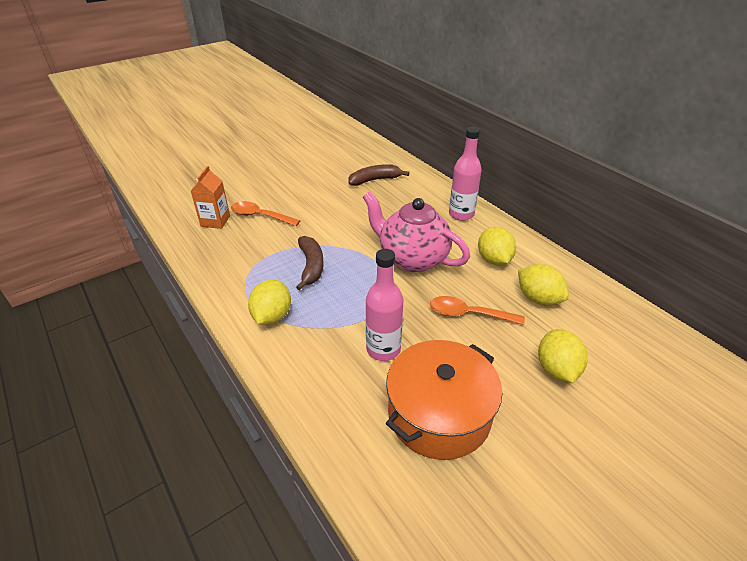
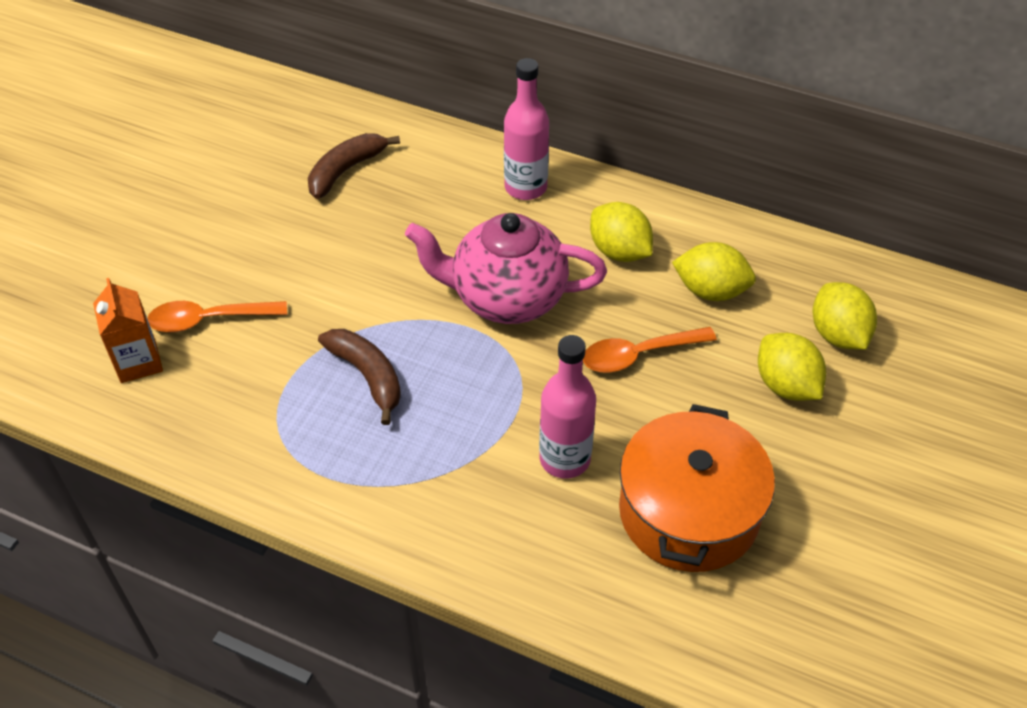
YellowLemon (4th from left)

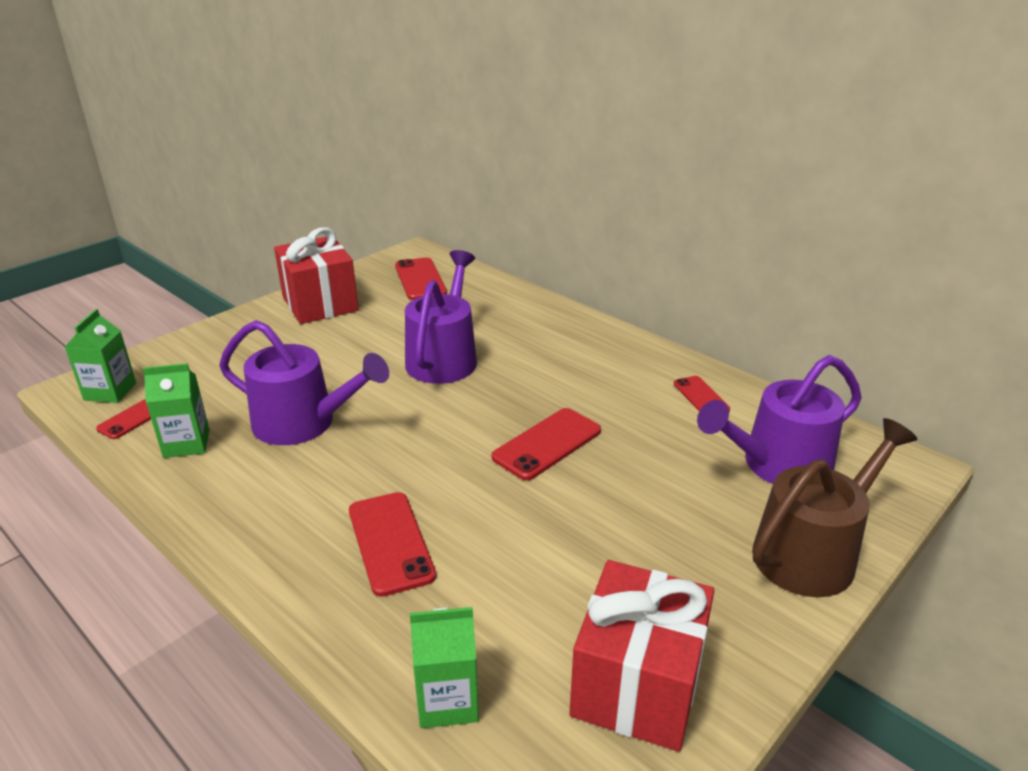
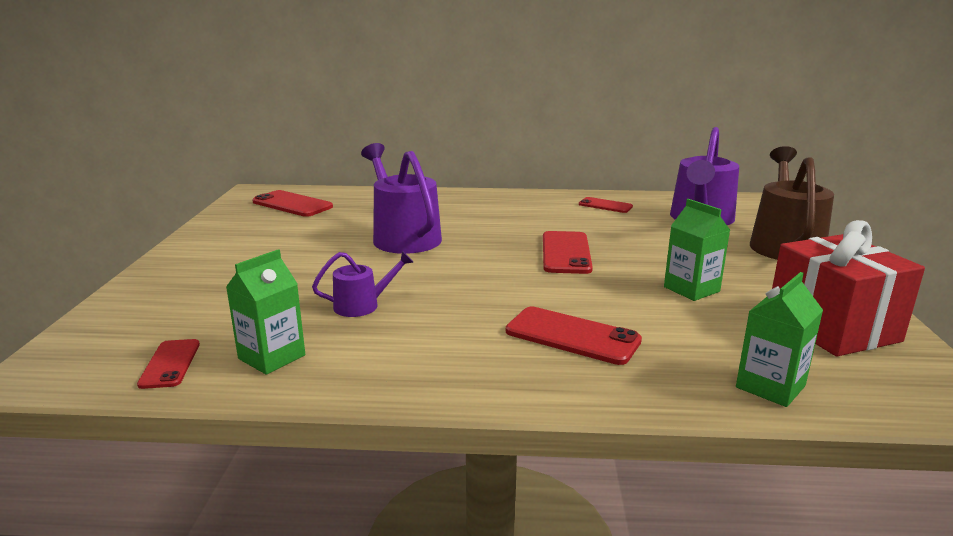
RedGift (1st from left in the first image); GreenCarton (2nd from left); PurpleWateringCan (1st from left)

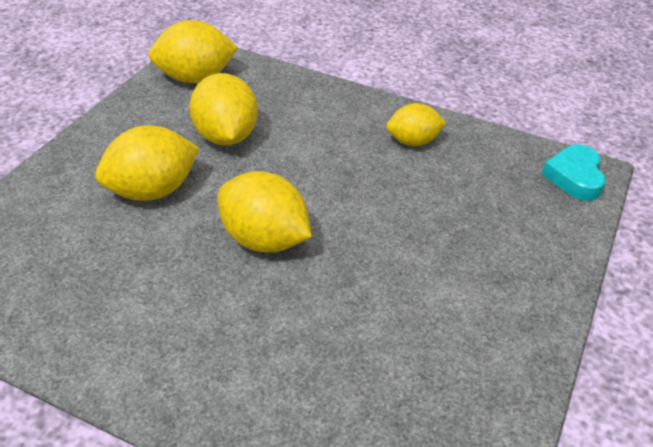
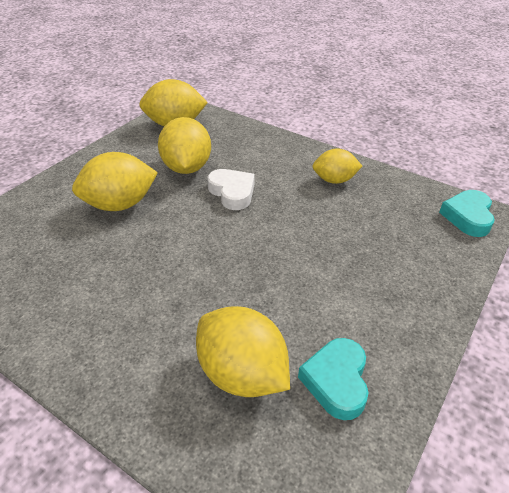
YellowLemon (4th from left); WhiteHeart; TurquoiseHeart (1st from left)

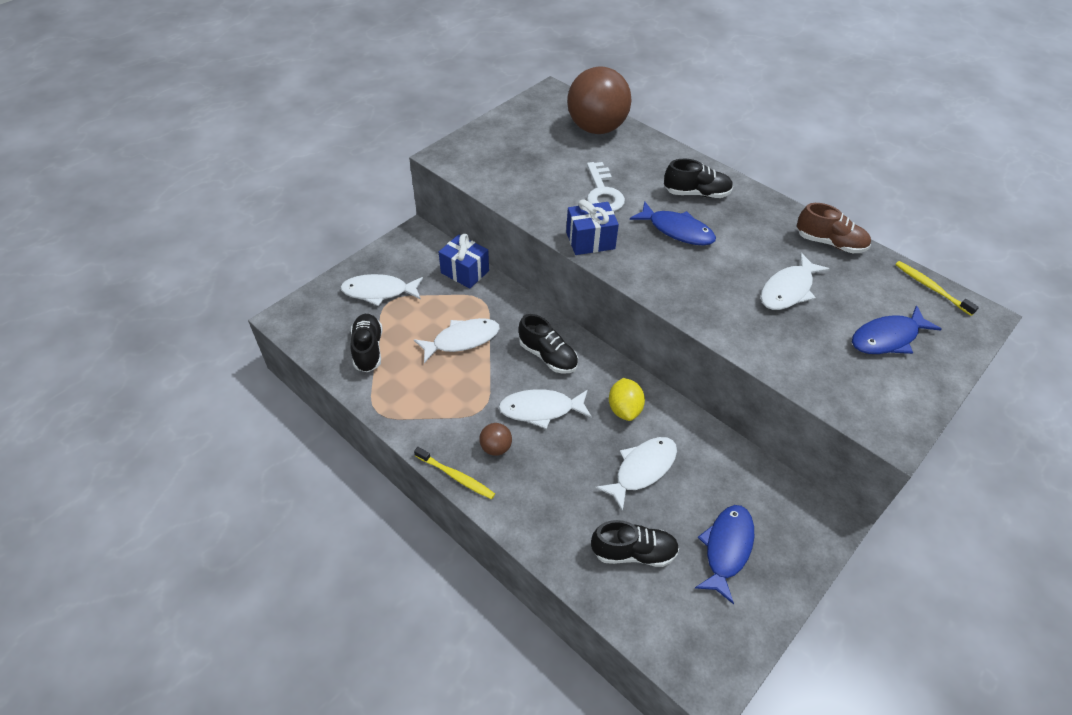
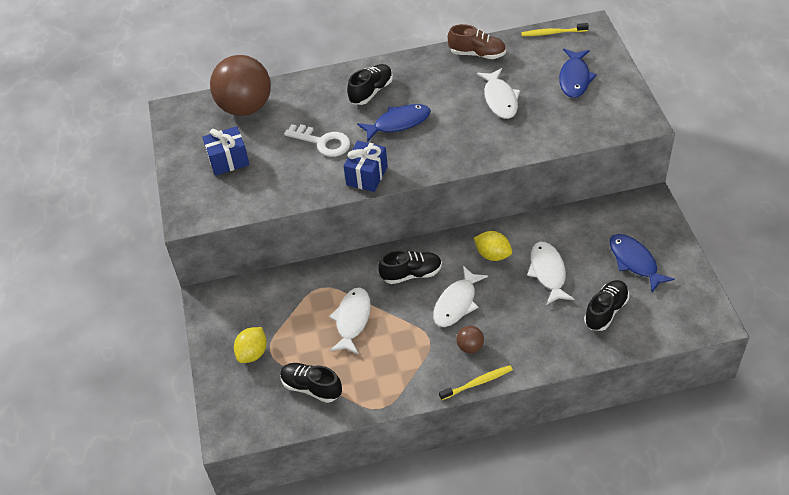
BrownShoe; BlueGift (1st from left); YellowLemon (1st from left)

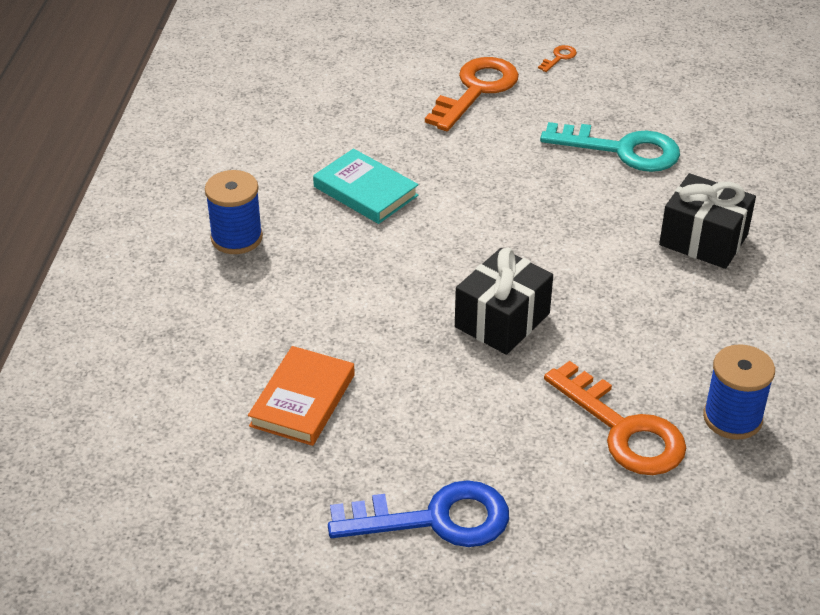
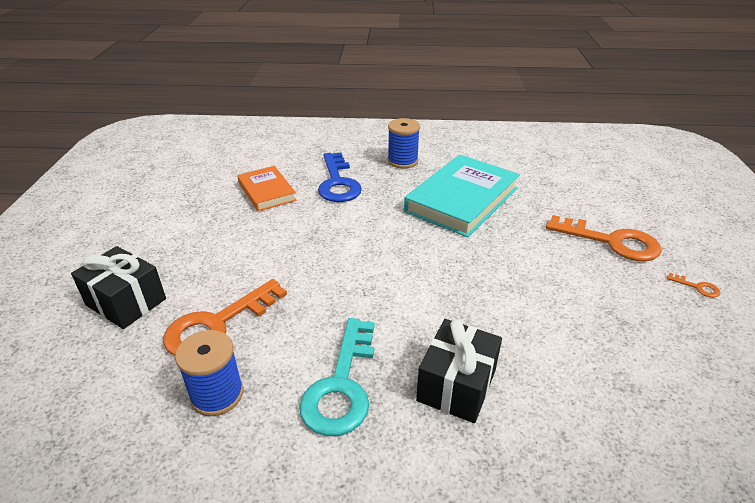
TurquoiseKey; TurquoiseBook; BlackGift (1st from left); OrangeBook; BlueKey

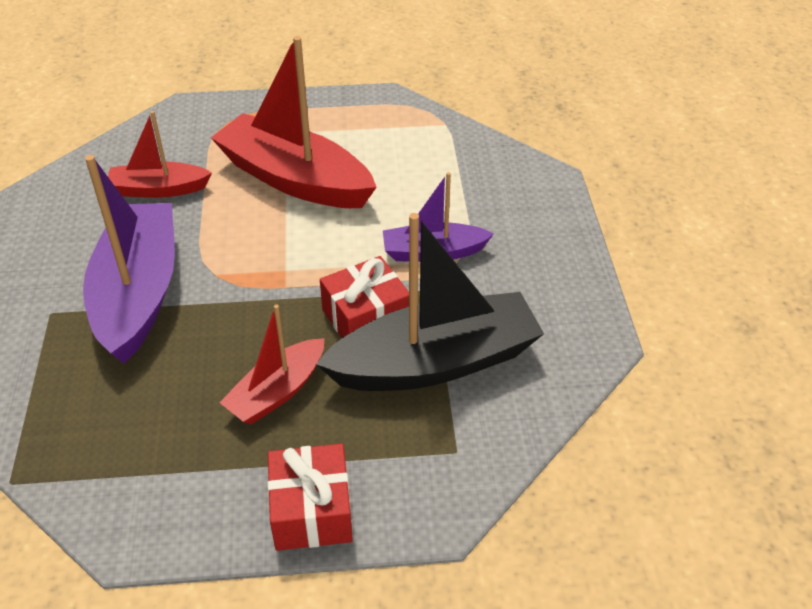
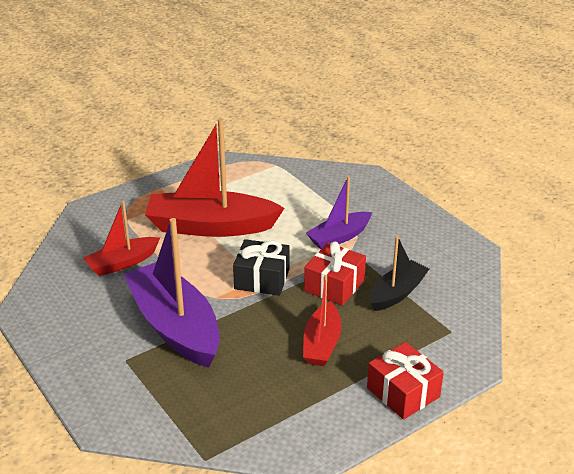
BlackBoat; BlackGift

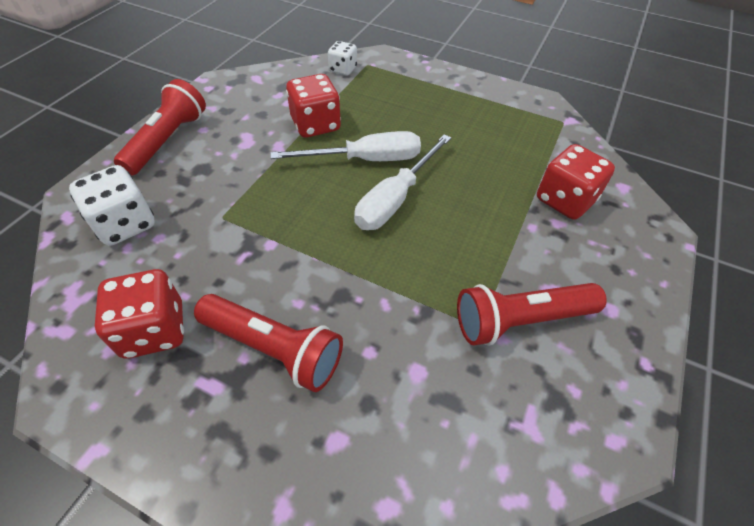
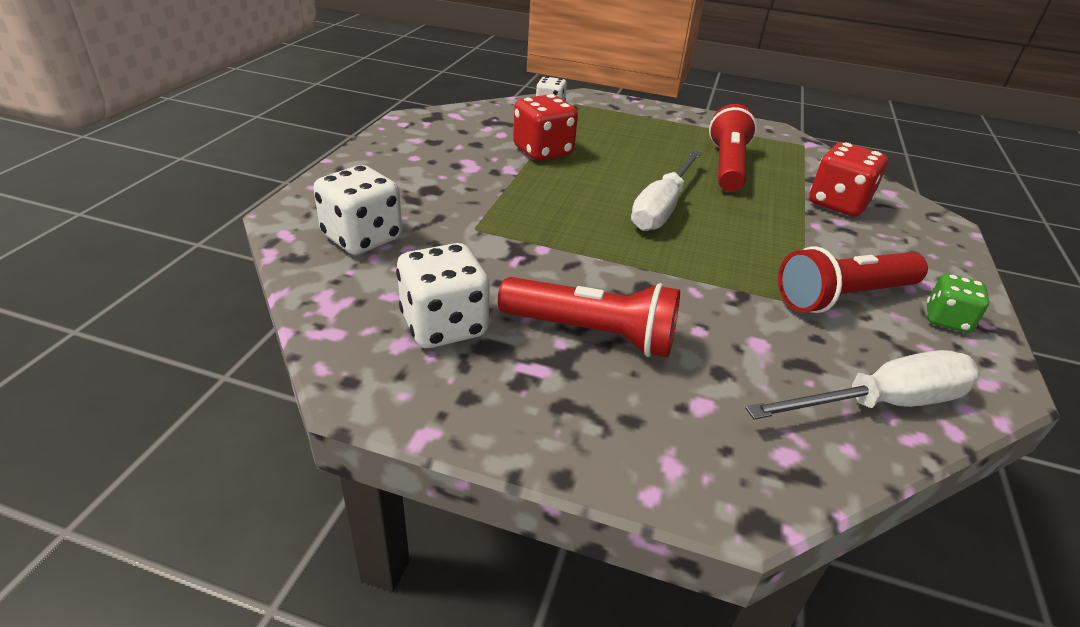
RedFlashlight (2nd from left); WhiteScrewdriver (2nd from left); WhiteDice (2nd from left); GreenDice

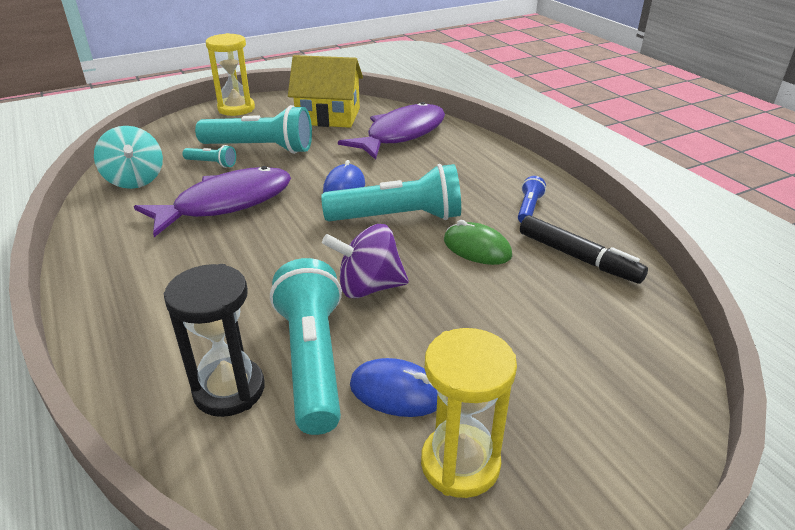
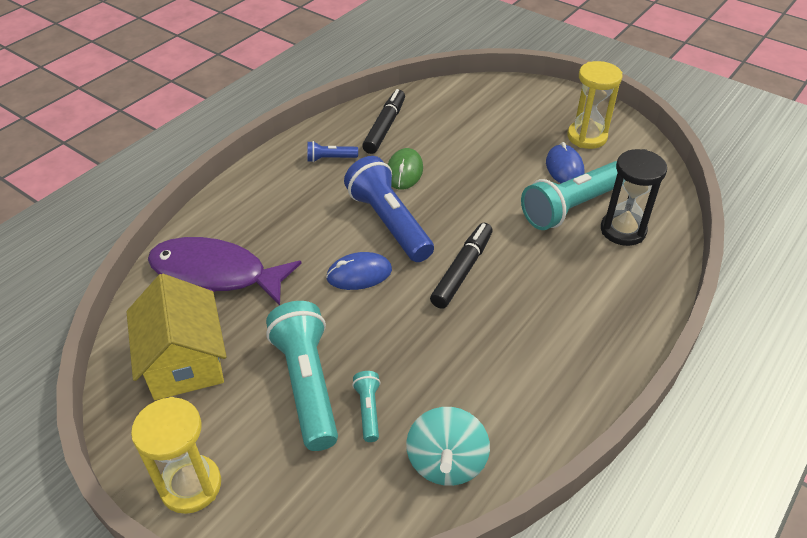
TurquoiseSpinningTop; BlueFlashlight (2nd from left); PurpleFish (1st from left in the first image); PurpleSpinningTop; BlackMarker (2nd from left)

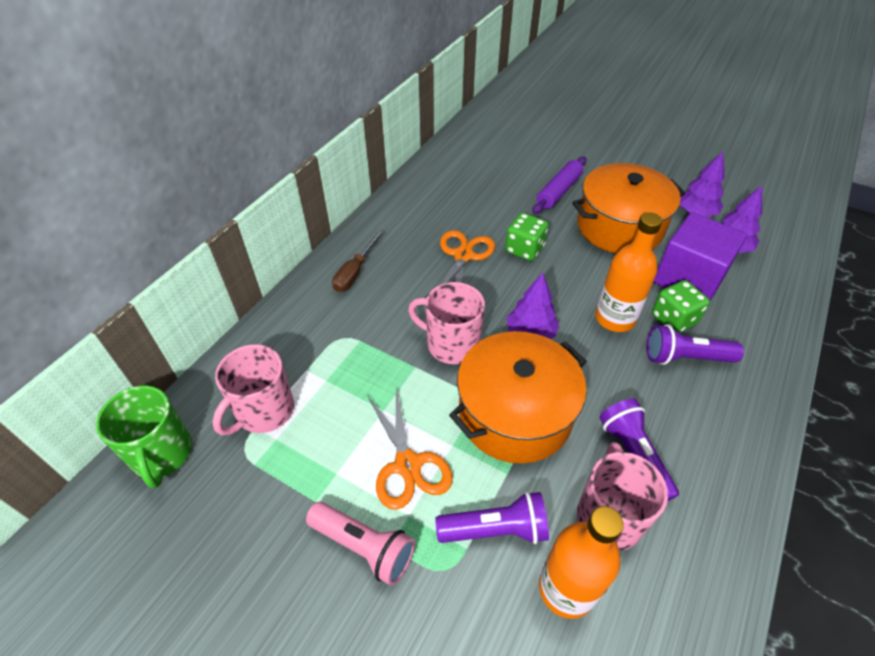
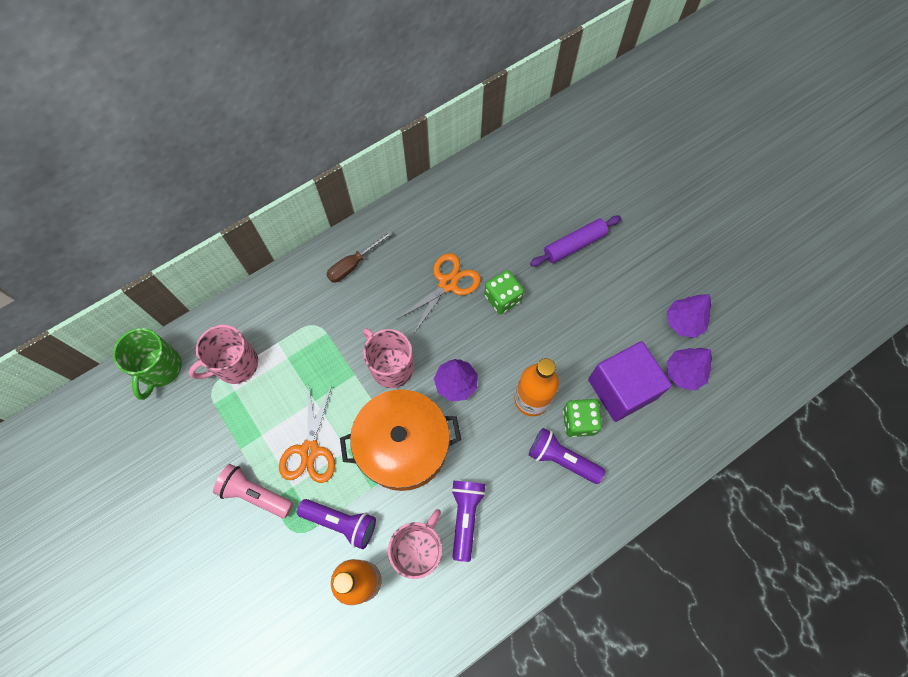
OrangePot (2nd from left in the first image); PinkFlashlight

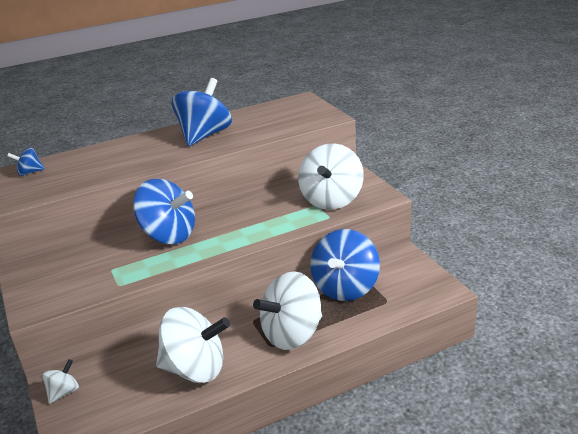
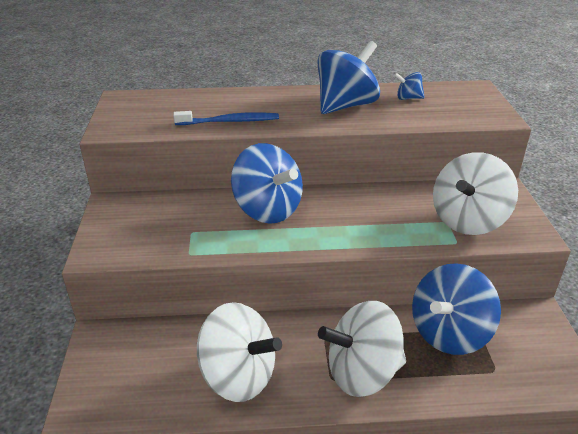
BlueSpinningTop (3rd from left); WhiteSpinningTop (1st from left in the first image); BlueToothbrush

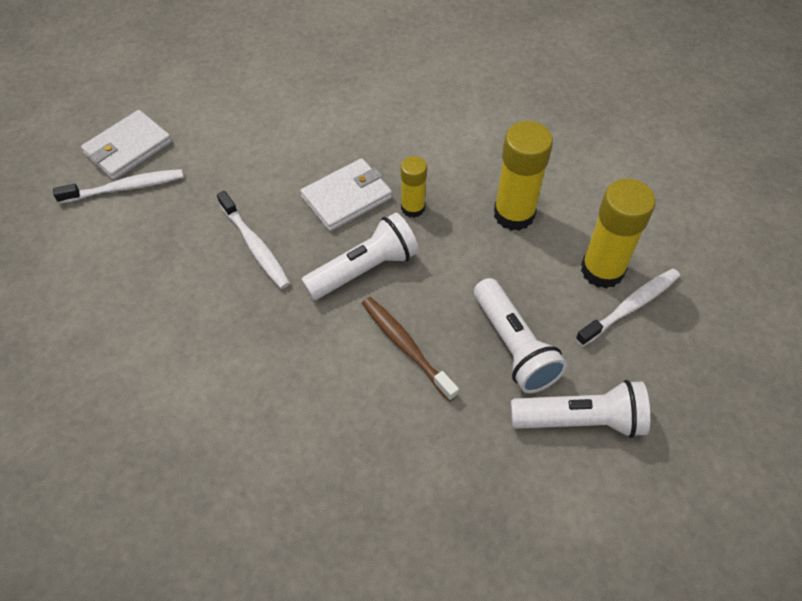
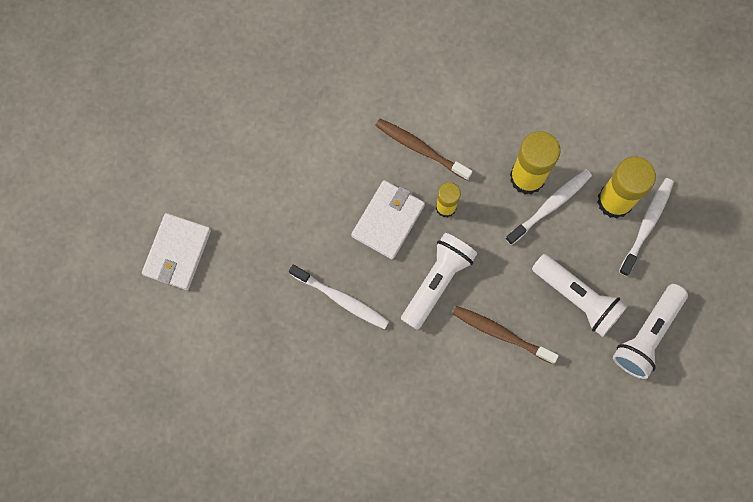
WhiteToothbrush (2nd from left); WhiteFlashlight (3rd from left); BrownToothbrush (1st from left)

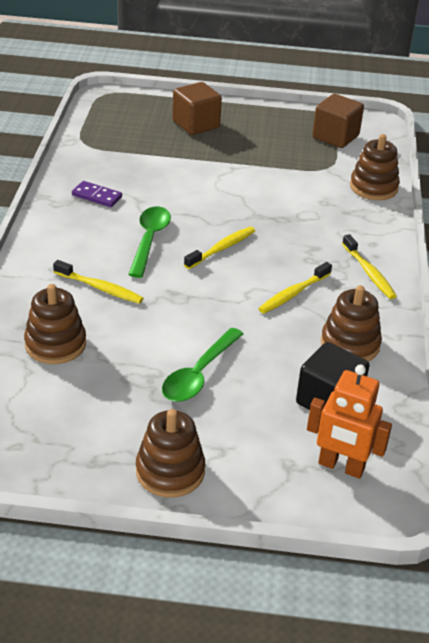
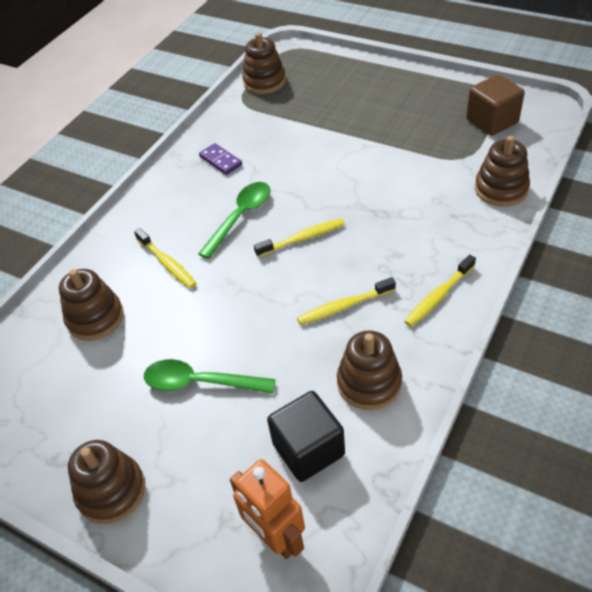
BrownCube (1st from left in the first image); YellowToothbrush (4th from left); GreenSpoon (1st from left); BrownStackingToy (3rd from left)

